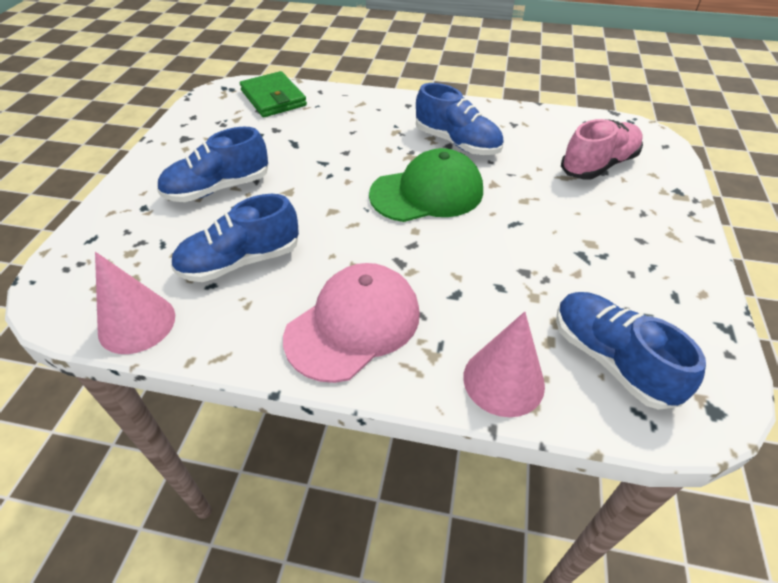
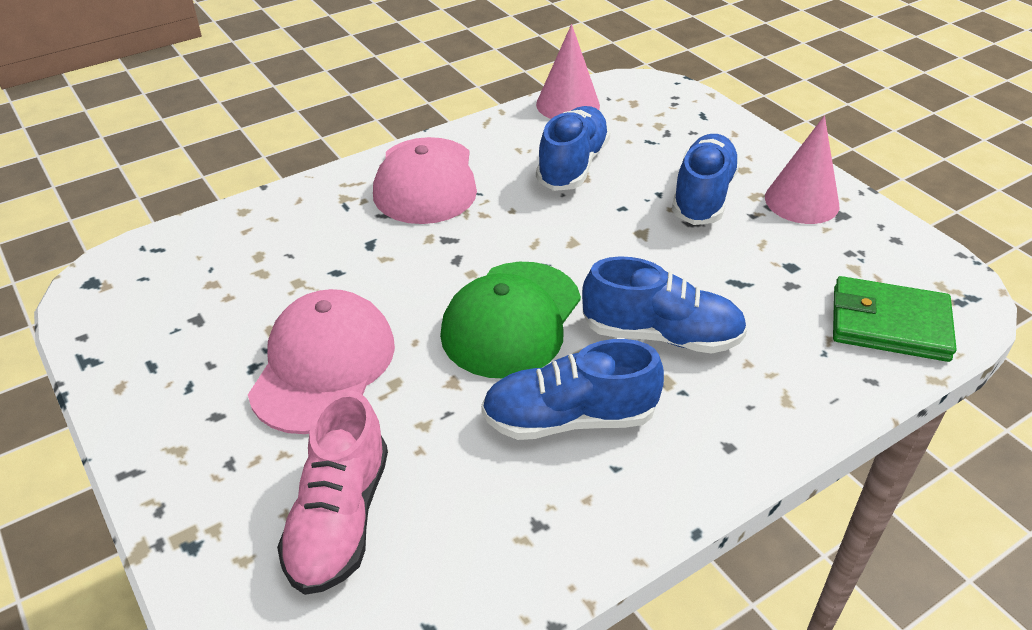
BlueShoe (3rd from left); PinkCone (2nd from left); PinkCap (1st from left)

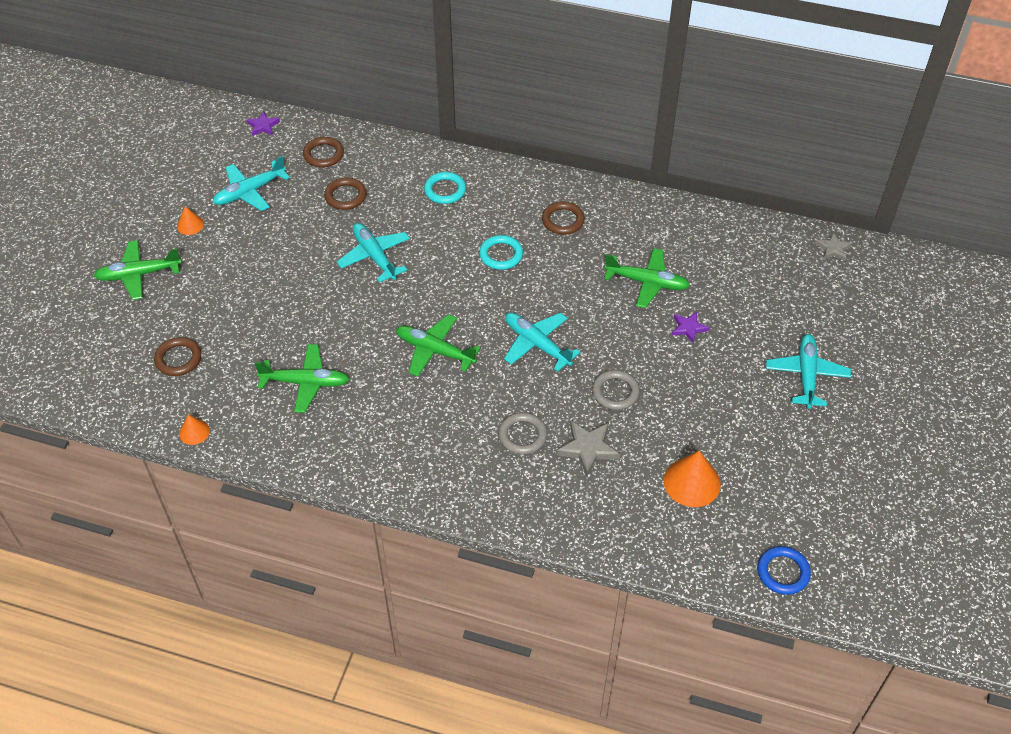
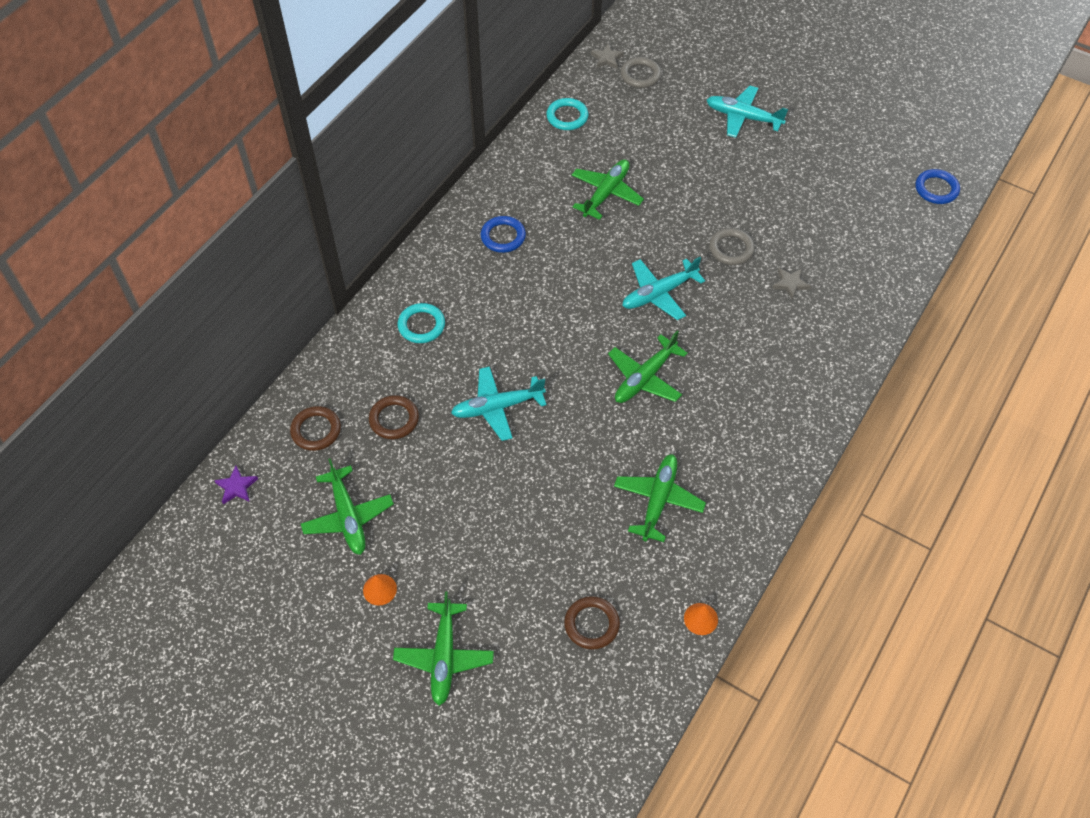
GreenPlane (1st from left); BlueRing (1st from left); TurquoiseRing (2nd from left); PurpleStar (2nd from left in the first image); GreyRing (1st from left); GreyStar (2nd from left); OrangeCone (3rd from left in the first image)

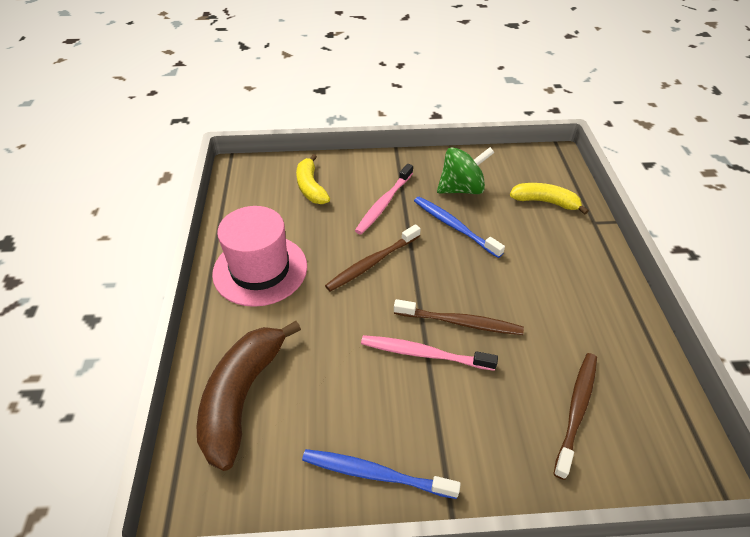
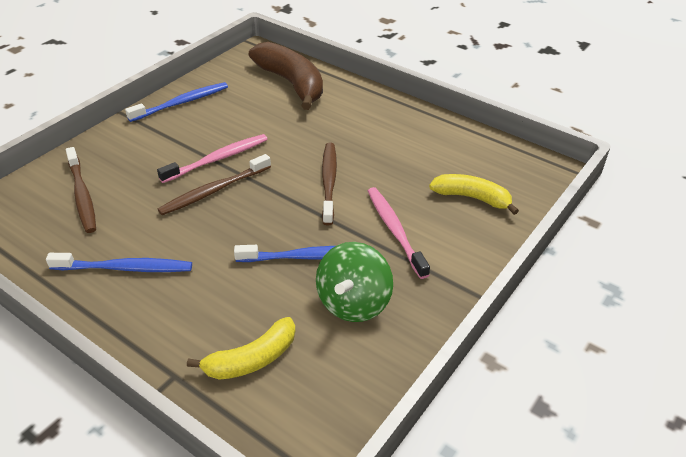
PinkHat; BlueToothbrush (1st from left)

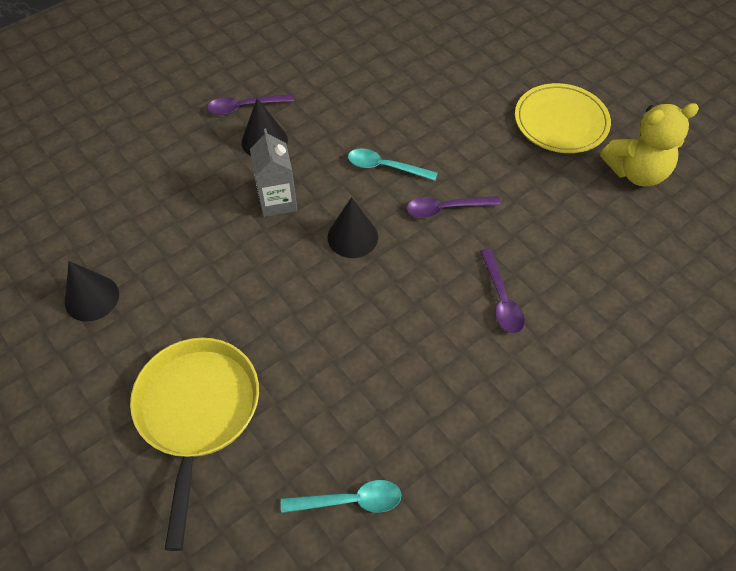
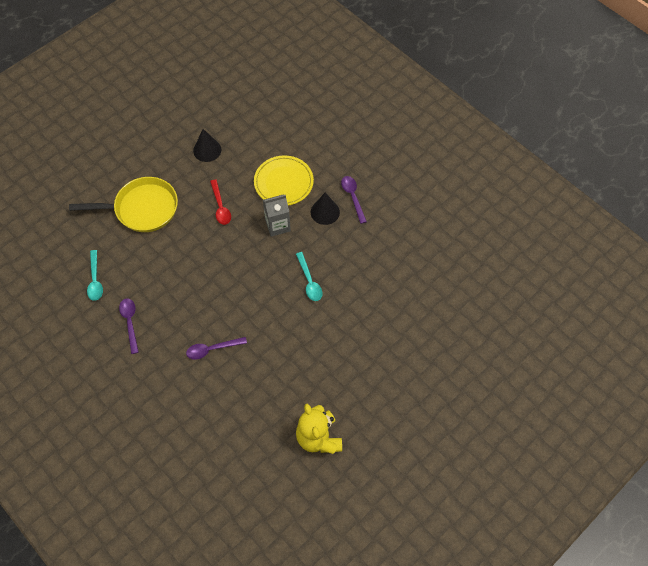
YellowPlate; TurquoiseSpoon (2nd from left); PurpleSpoon (1st from left); BlackCone (3rd from left in the first image); RedSpoon

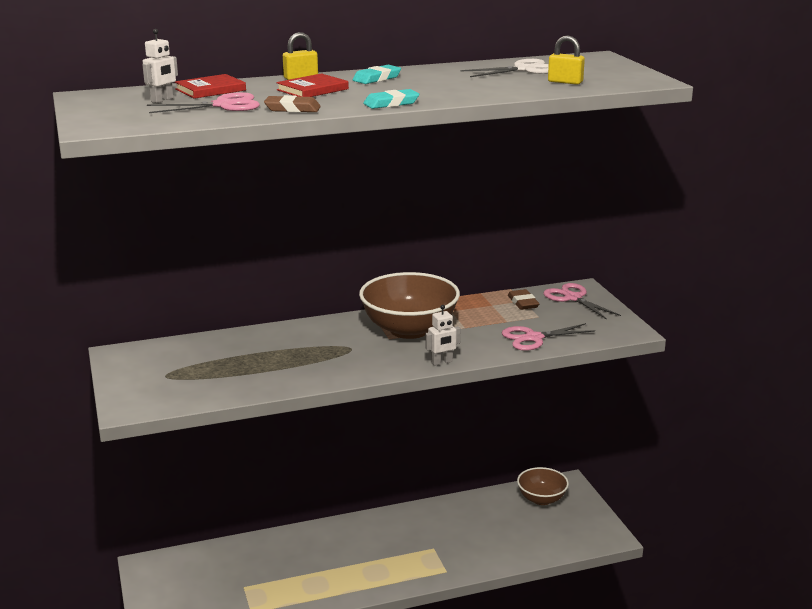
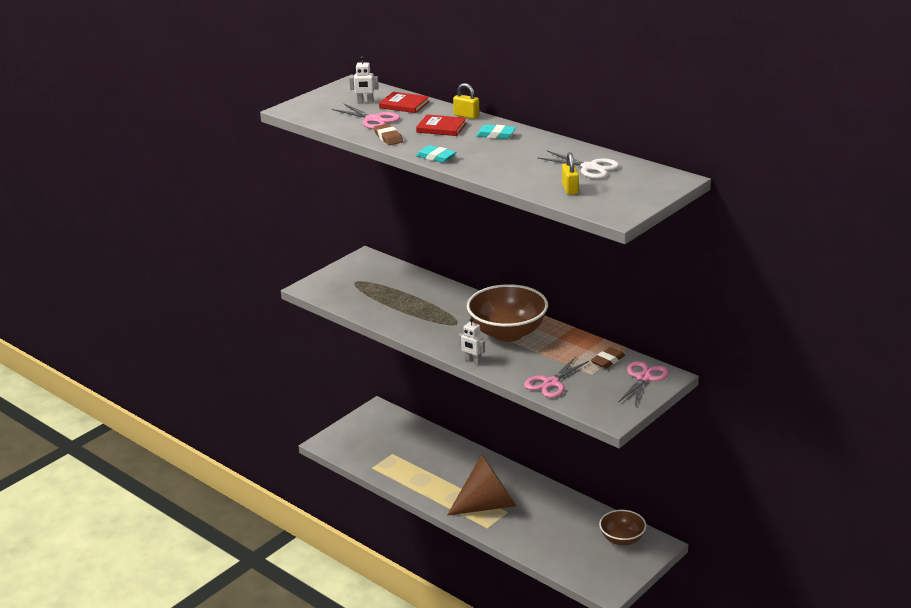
PinkScissors (2nd from left); BrownCone

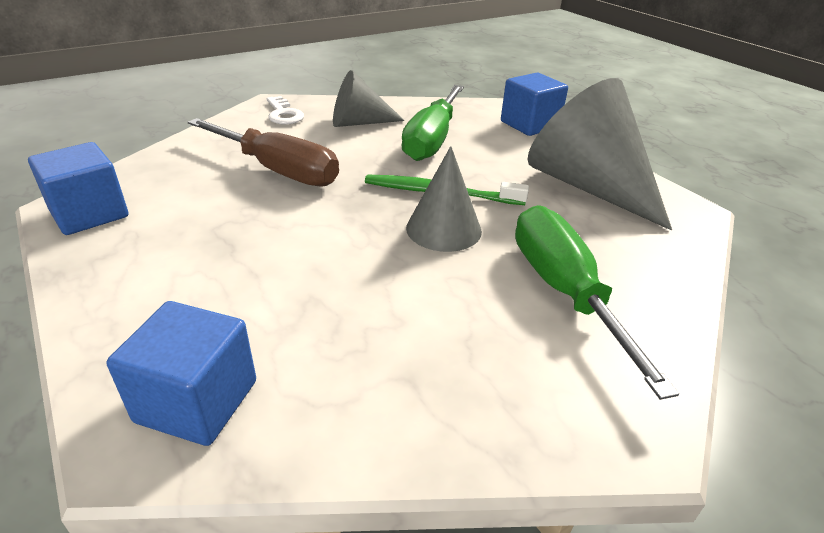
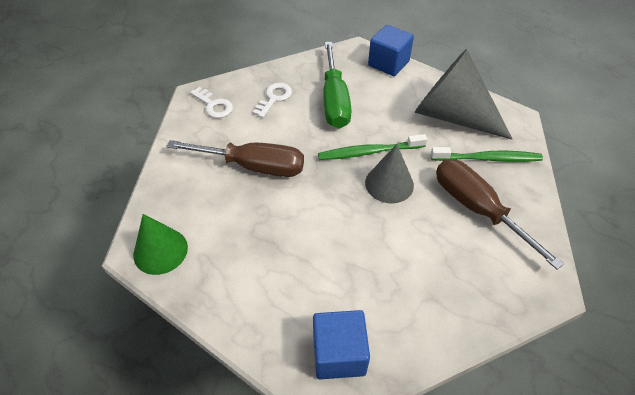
WhiteKey (2nd from left); GreenCone; BrownScrewdriver (2nd from left); GreenToothbrush (2nd from left)

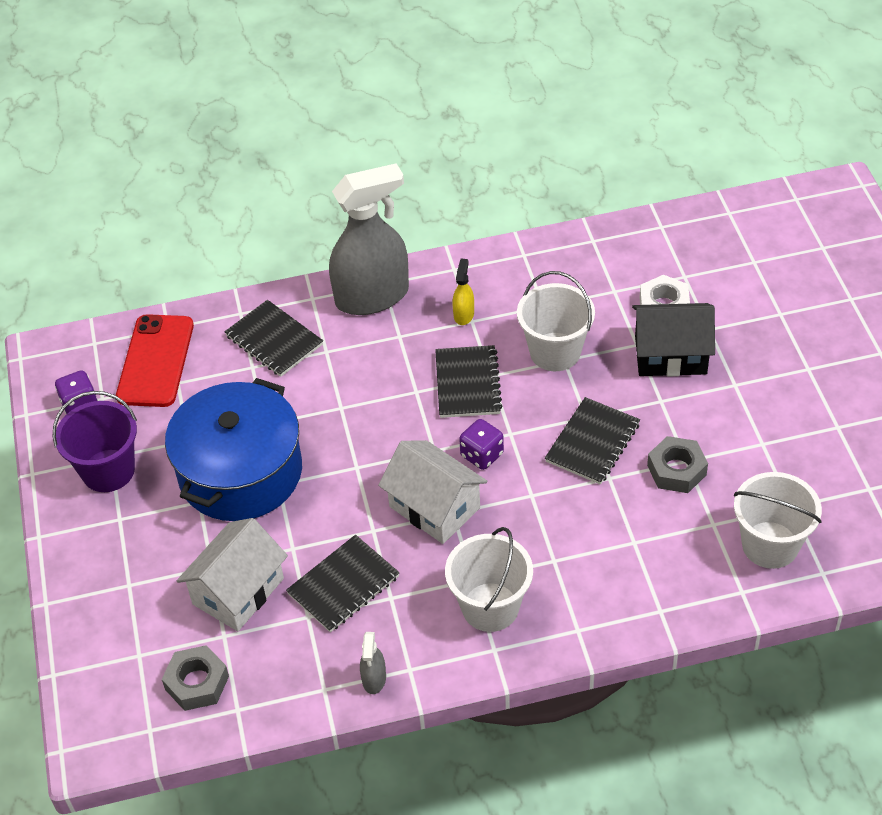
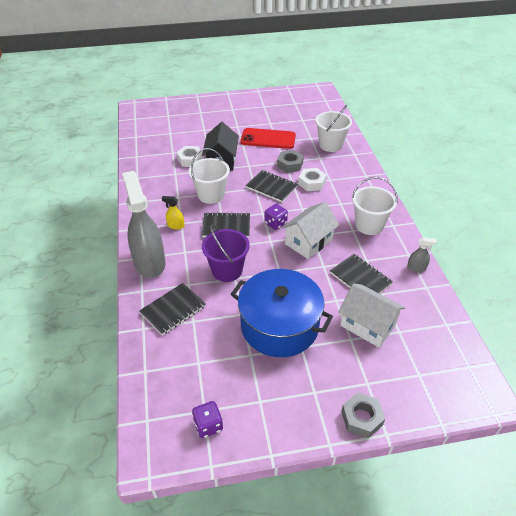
RedPhone; PurpleBucket; GreyNut (2nd from left); WhiteNut (2nd from left)

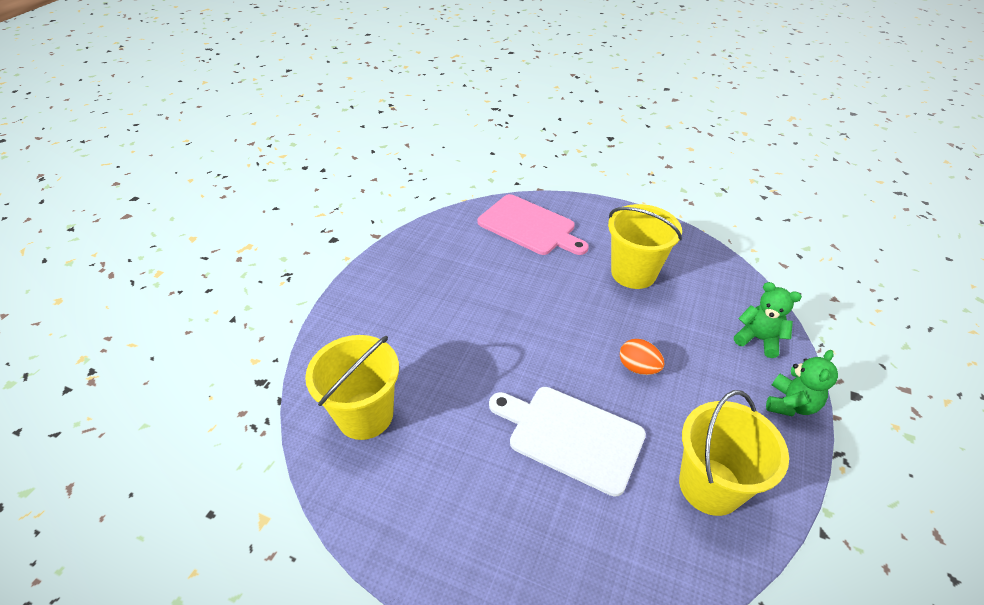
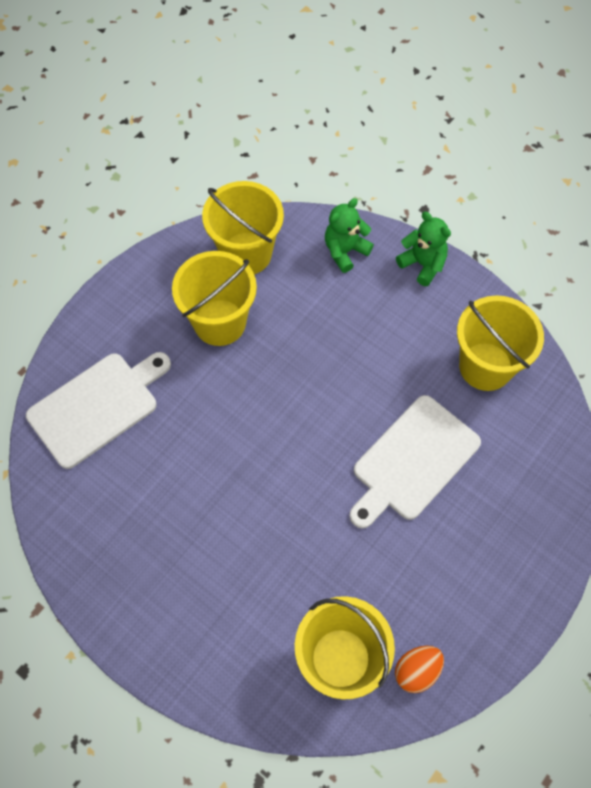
WhiteCuttingBoard (1st from left); OrangeEgg; YellowBucket (2nd from left)

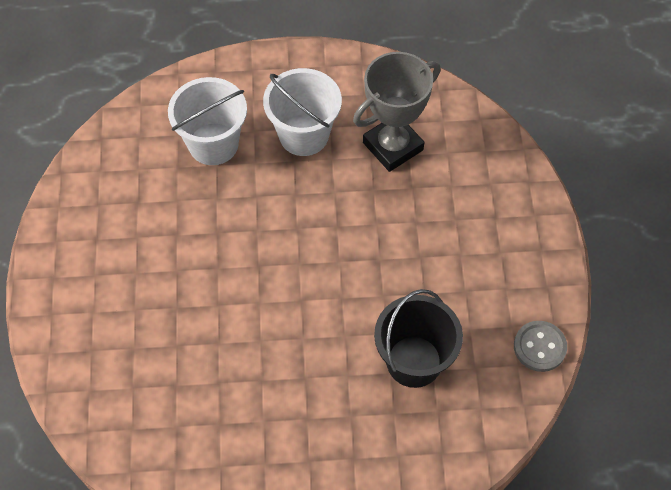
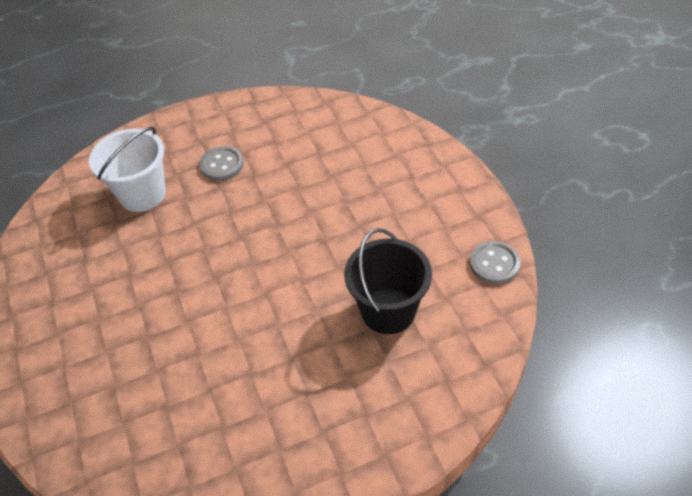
GreyTrophy; GreyButton (1st from left)

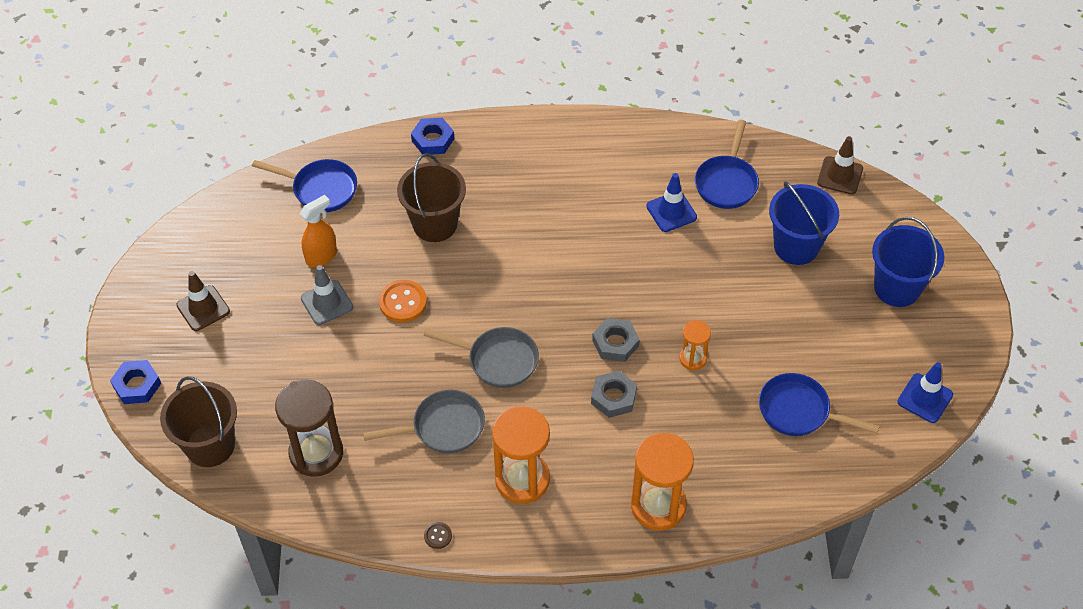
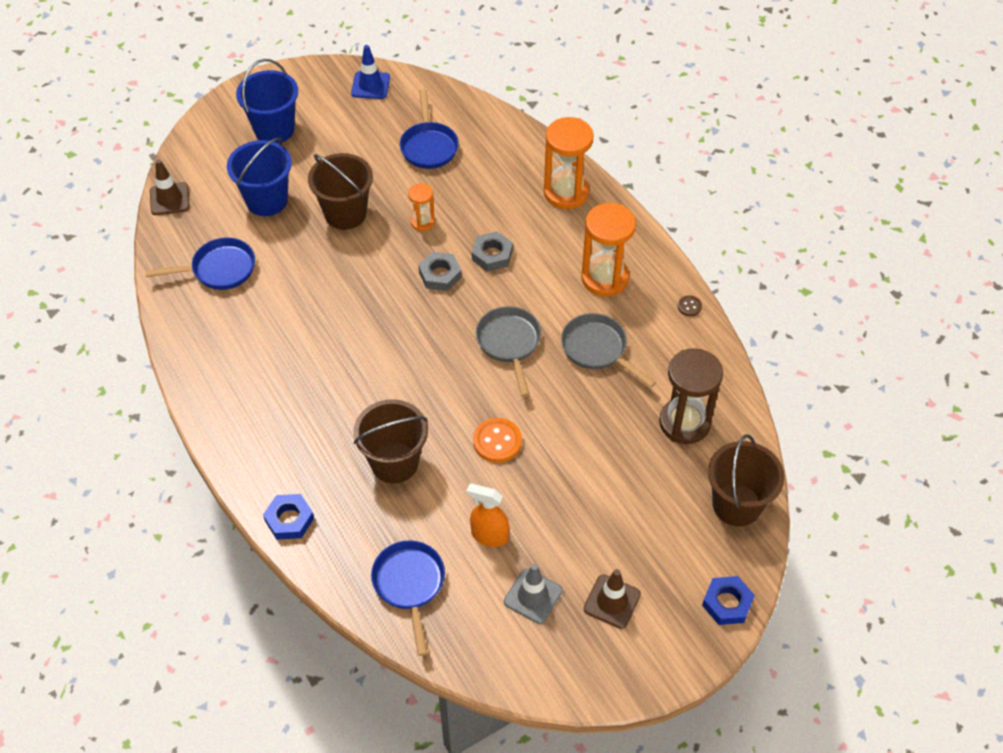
BlueTrafficCone (1st from left in the first image); GreyTrafficCone; BrownBucket (1st from left)

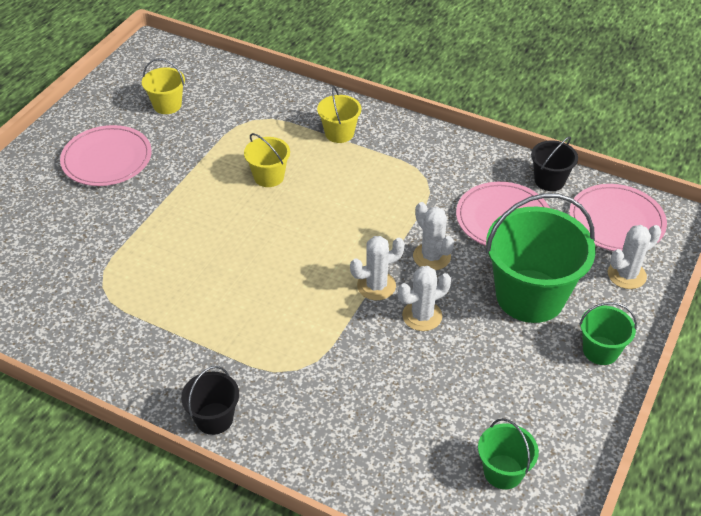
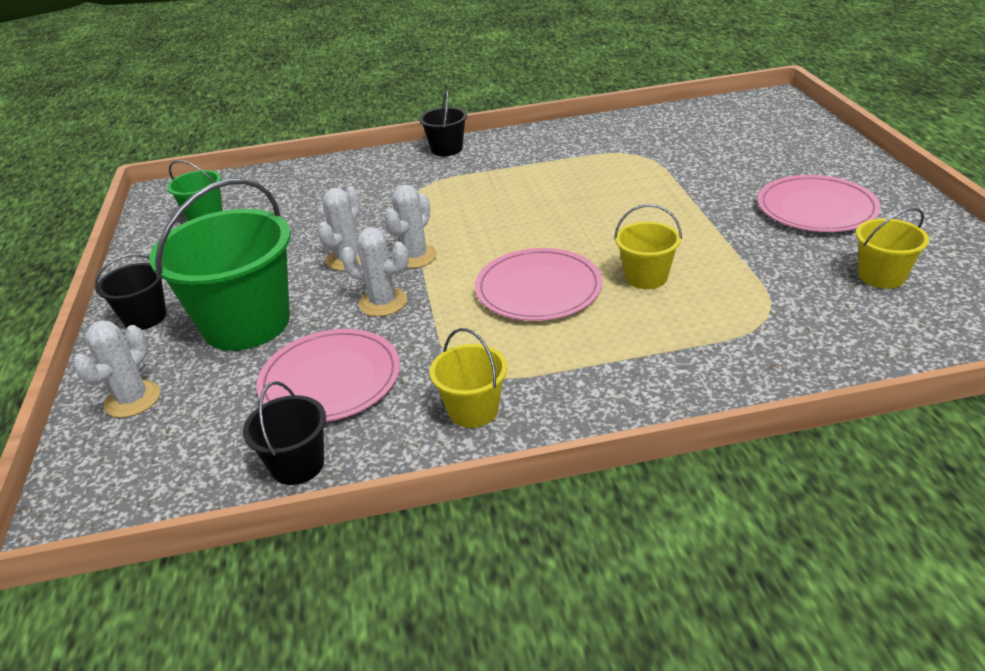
YellowBucket (1st from left); PinkPlate (2nd from left); BlackBucket (1st from left)

